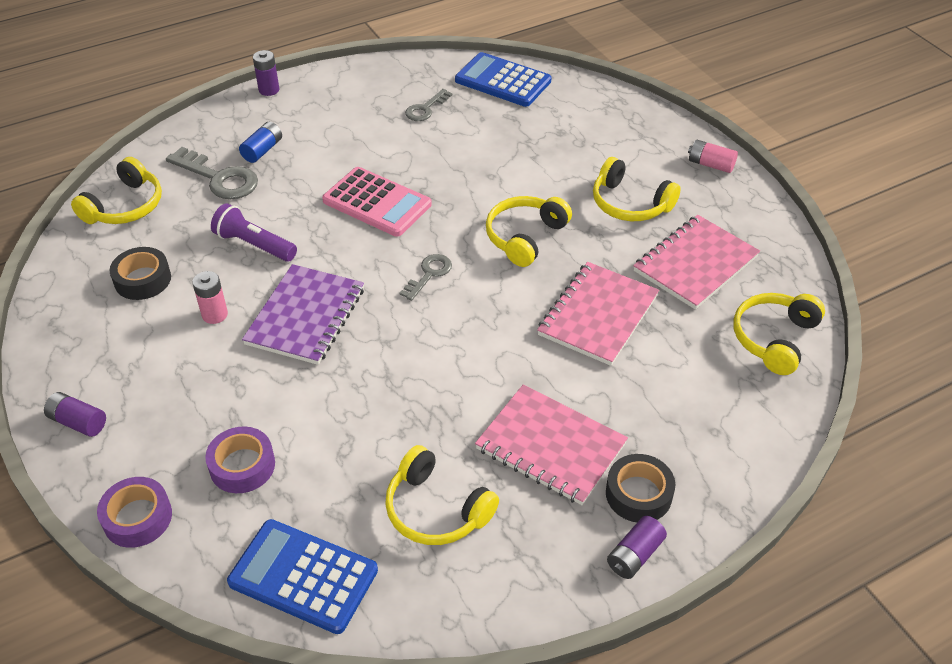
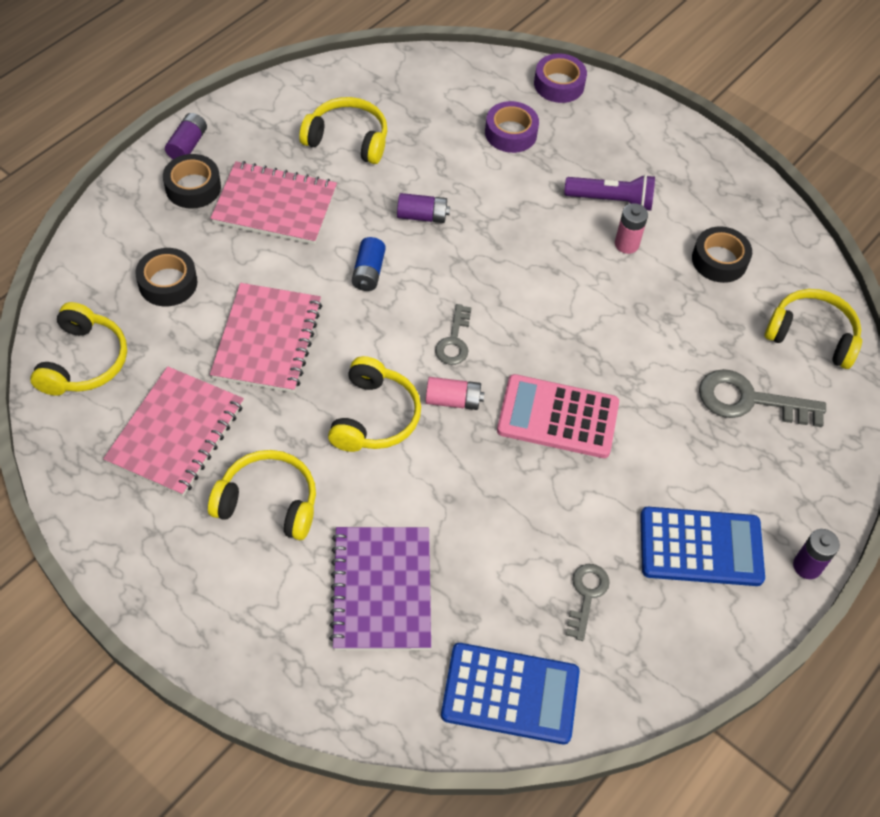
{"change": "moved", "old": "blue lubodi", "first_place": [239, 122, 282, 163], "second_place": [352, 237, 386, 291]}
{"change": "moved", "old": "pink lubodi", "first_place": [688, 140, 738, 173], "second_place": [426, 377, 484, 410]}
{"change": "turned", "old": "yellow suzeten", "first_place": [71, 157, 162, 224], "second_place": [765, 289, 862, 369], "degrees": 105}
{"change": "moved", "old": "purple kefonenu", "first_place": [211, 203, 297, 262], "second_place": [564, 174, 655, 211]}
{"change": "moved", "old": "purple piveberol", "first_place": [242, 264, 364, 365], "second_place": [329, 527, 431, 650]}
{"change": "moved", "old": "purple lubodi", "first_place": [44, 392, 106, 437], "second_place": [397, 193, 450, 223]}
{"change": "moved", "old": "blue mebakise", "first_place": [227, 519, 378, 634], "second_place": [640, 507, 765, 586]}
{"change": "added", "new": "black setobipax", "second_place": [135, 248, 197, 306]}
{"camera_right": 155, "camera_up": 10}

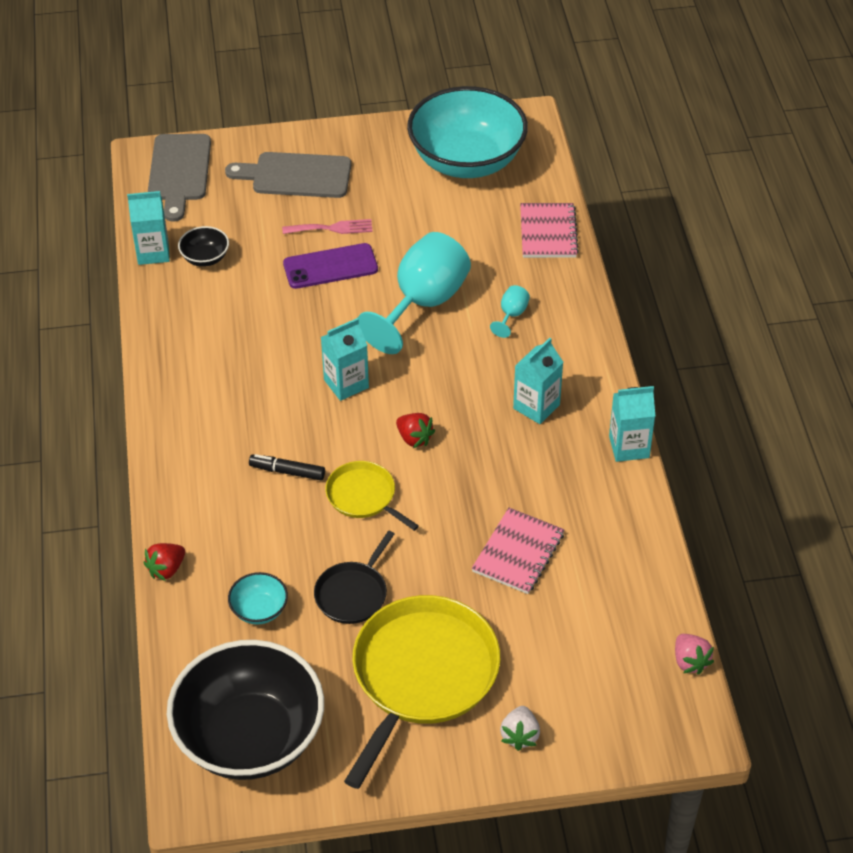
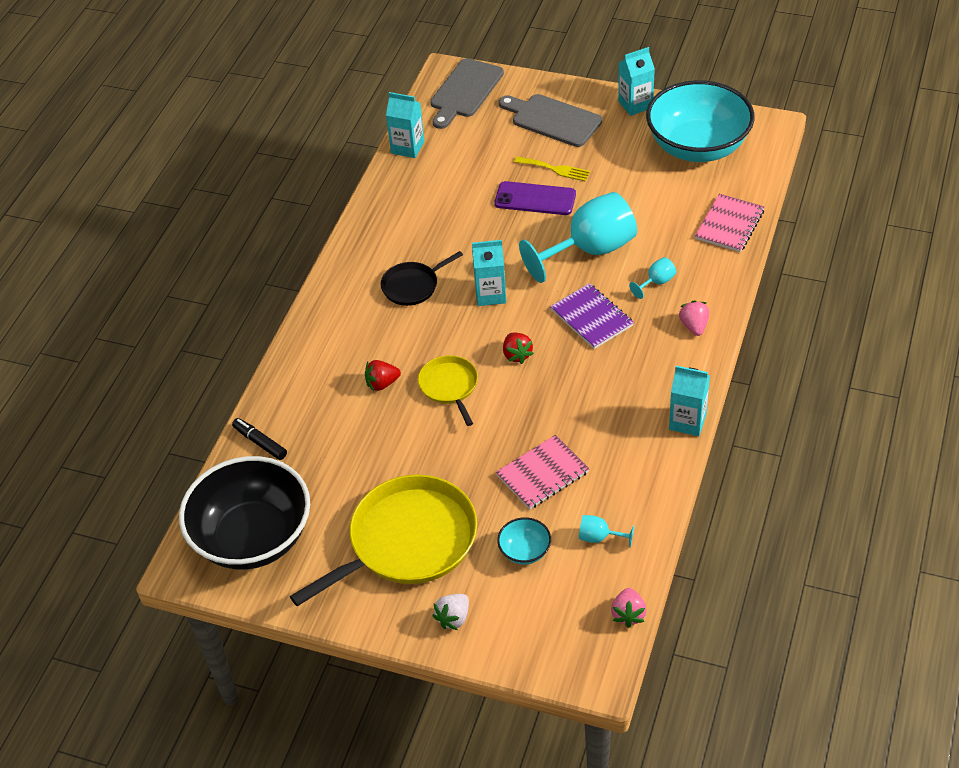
{"change": "recoloured", "old": "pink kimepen", "new": "yellow kimepen", "first_place": [282, 219, 372, 234], "second_place": [514, 156, 590, 182]}
{"change": "removed", "old": "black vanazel", "first_place": [178, 226, 229, 267]}
{"change": "moved", "old": "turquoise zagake", "first_place": [513, 338, 563, 424], "second_place": [618, 47, 655, 116]}
{"change": "moved", "old": "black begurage", "first_place": [249, 454, 325, 481], "second_place": [232, 418, 287, 460]}
{"change": "moved", "old": "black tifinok", "first_place": [314, 530, 394, 624], "second_place": [381, 251, 463, 306]}
{"change": "moved", "old": "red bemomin", "first_place": [144, 543, 185, 581], "second_place": [365, 360, 401, 391]}
{"change": "moved", "old": "turquoise vanazel", "first_place": [228, 572, 288, 625], "second_place": [497, 517, 551, 564]}
{"change": "added", "new": "purple piveberol", "second_place": [550, 283, 634, 349]}
{"change": "added", "new": "pink bemomin", "second_place": [679, 300, 709, 336]}
{"change": "added", "new": "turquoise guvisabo", "second_place": [579, 515, 634, 548]}
{"camera_right": 30, "camera_up": 0}

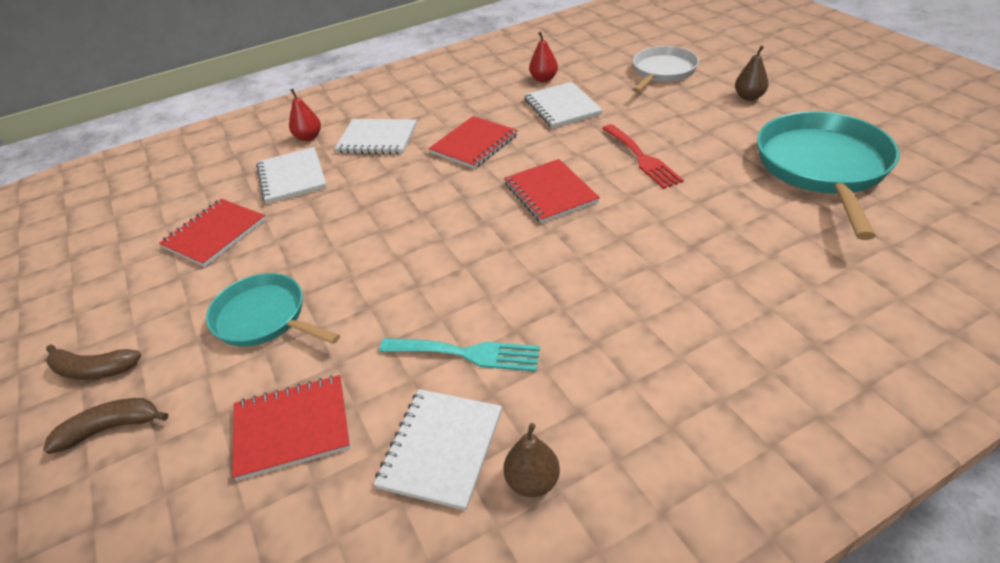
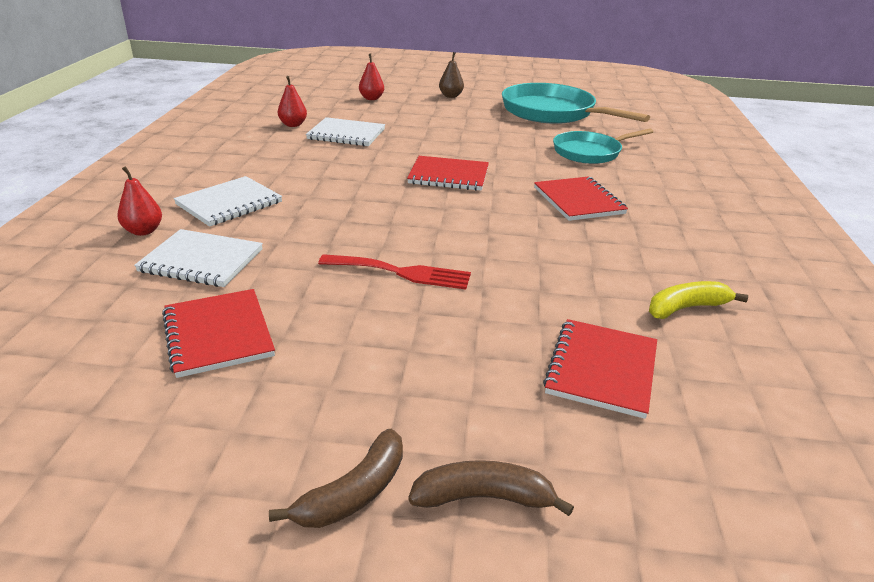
{"change": "replaced", "old": "white tifinok", "new": "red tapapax", "first_place": [632, 46, 699, 92], "second_place": [359, 54, 384, 100]}
{"change": "moved", "old": "red piveberol", "first_place": [429, 116, 518, 169], "second_place": [534, 176, 628, 221]}
{"change": "moved", "old": "red kimepen", "first_place": [602, 124, 684, 189], "second_place": [318, 254, 471, 290]}
{"change": "moved", "old": "turquoise tifinok", "first_place": [206, 273, 340, 347], "second_place": [553, 128, 653, 164]}
{"change": "removed", "old": "turquoise kimepen", "first_place": [379, 338, 540, 372]}
{"change": "replaced", "old": "white piveberol", "new": "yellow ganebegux", "first_place": [374, 389, 502, 511], "second_place": [649, 281, 748, 319]}
{"change": "turned", "old": "brown ganebegux", "first_place": [43, 398, 168, 454], "second_place": [408, 460, 574, 516], "degrees": 75}
{"change": "removed", "old": "brown tapapax", "first_place": [503, 423, 560, 497]}
{"camera_right": -60, "camera_up": -10}

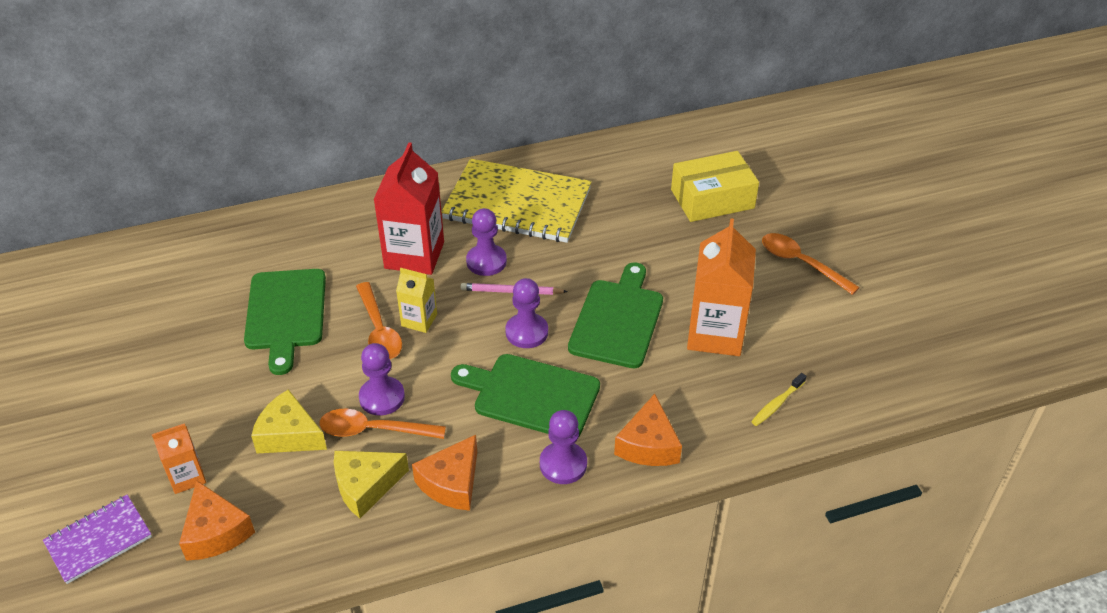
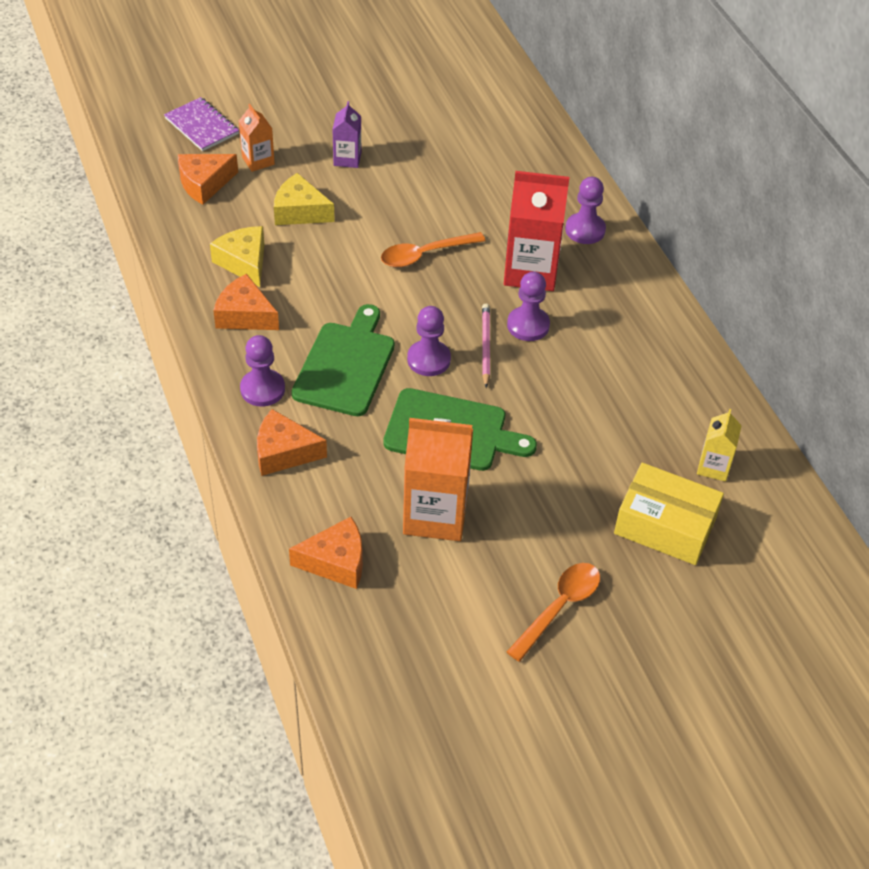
{"change": "turned", "old": "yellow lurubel", "first_place": [671, 151, 759, 222], "second_place": [614, 463, 724, 565], "degrees": -45}
{"change": "removed", "old": "yellow piveberol", "first_place": [441, 159, 592, 243]}
{"change": "moved", "old": "yellow zagake", "first_place": [396, 268, 437, 333], "second_place": [697, 409, 742, 482]}
{"change": "removed", "old": "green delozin", "first_place": [244, 269, 326, 375]}
{"change": "moved", "old": "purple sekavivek", "first_place": [359, 343, 405, 416], "second_place": [565, 177, 606, 244]}
{"change": "replaced", "old": "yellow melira", "new": "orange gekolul", "first_place": [751, 373, 807, 426], "second_place": [289, 517, 363, 589]}
{"change": "turned", "old": "yellow gekolul", "first_place": [251, 389, 327, 453], "second_place": [274, 173, 335, 225], "degrees": -90}
{"change": "removed", "old": "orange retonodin", "first_place": [319, 409, 446, 439]}
{"change": "added", "new": "purple zagake", "second_place": [332, 101, 361, 168]}
{"camera_right": 85, "camera_up": 5}

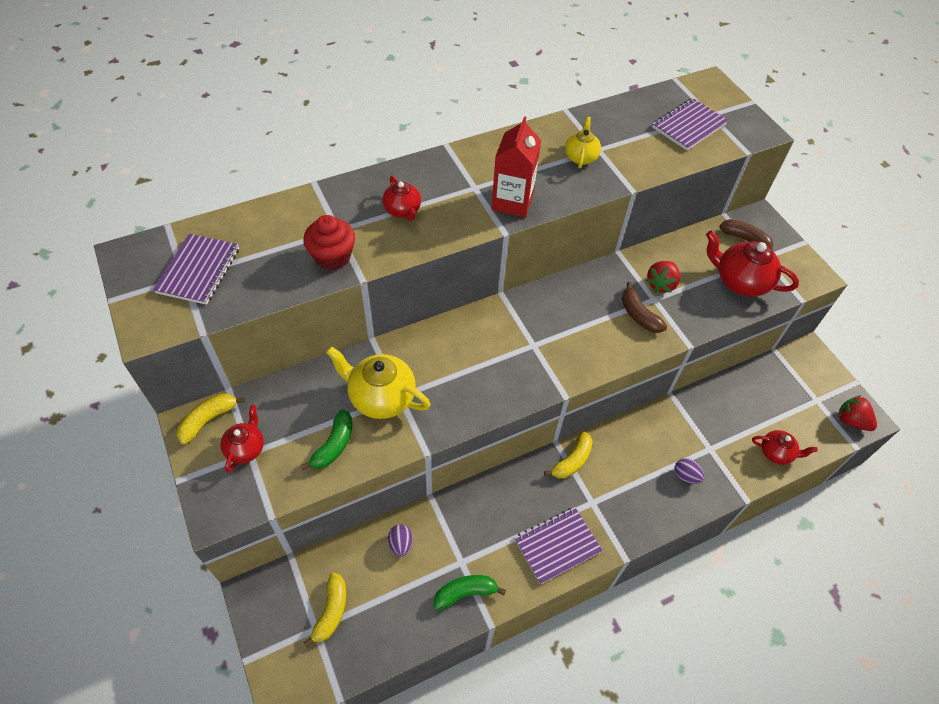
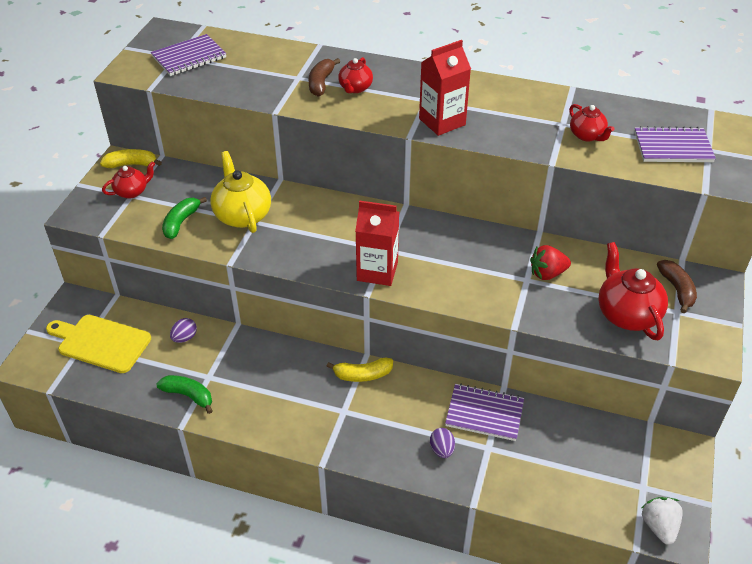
{"change": "removed", "old": "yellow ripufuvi", "first_place": [565, 116, 601, 169]}
{"change": "removed", "old": "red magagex", "first_place": [303, 215, 355, 270]}
{"change": "moved", "old": "brown ganebegux", "first_place": [622, 282, 667, 333], "second_place": [309, 58, 340, 97]}
{"change": "recoloured", "old": "red bemomin", "new": "white bemomin", "first_place": [838, 395, 877, 431], "second_place": [642, 497, 683, 545]}
{"change": "turned", "old": "green ganebegux", "first_place": [300, 409, 353, 470], "second_place": [162, 197, 207, 239], "degrees": 135}
{"change": "moved", "old": "red ripufuvi", "first_place": [752, 430, 818, 465], "second_place": [569, 104, 614, 141]}
{"change": "moved", "old": "purple piveberol", "first_place": [515, 507, 603, 584], "second_place": [445, 384, 524, 441]}
{"change": "replaced", "old": "yellow ganebegux", "new": "yellow delozin", "first_place": [304, 572, 346, 647], "second_place": [46, 315, 151, 373]}
{"change": "added", "new": "red zagake", "second_place": [355, 200, 399, 286]}
{"camera_right": 45, "camera_up": -10}

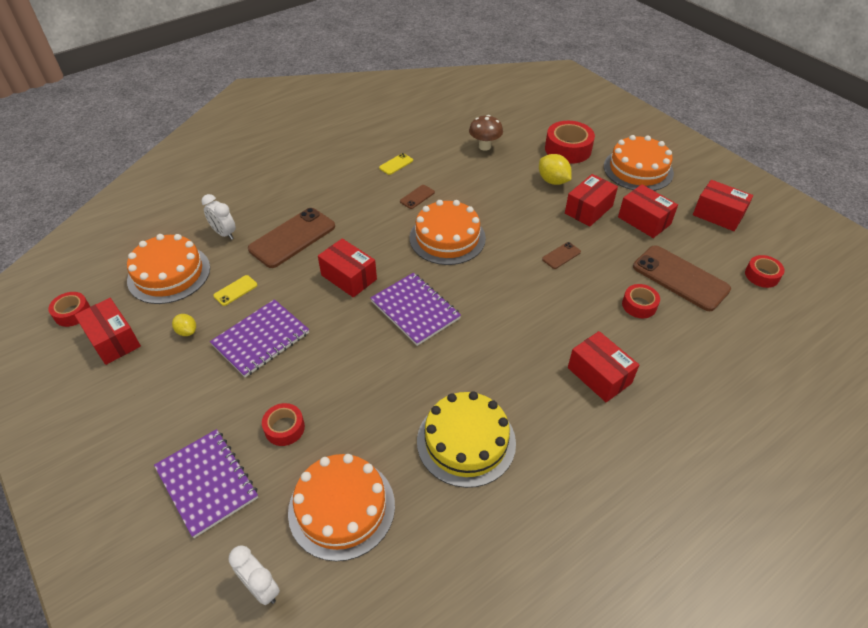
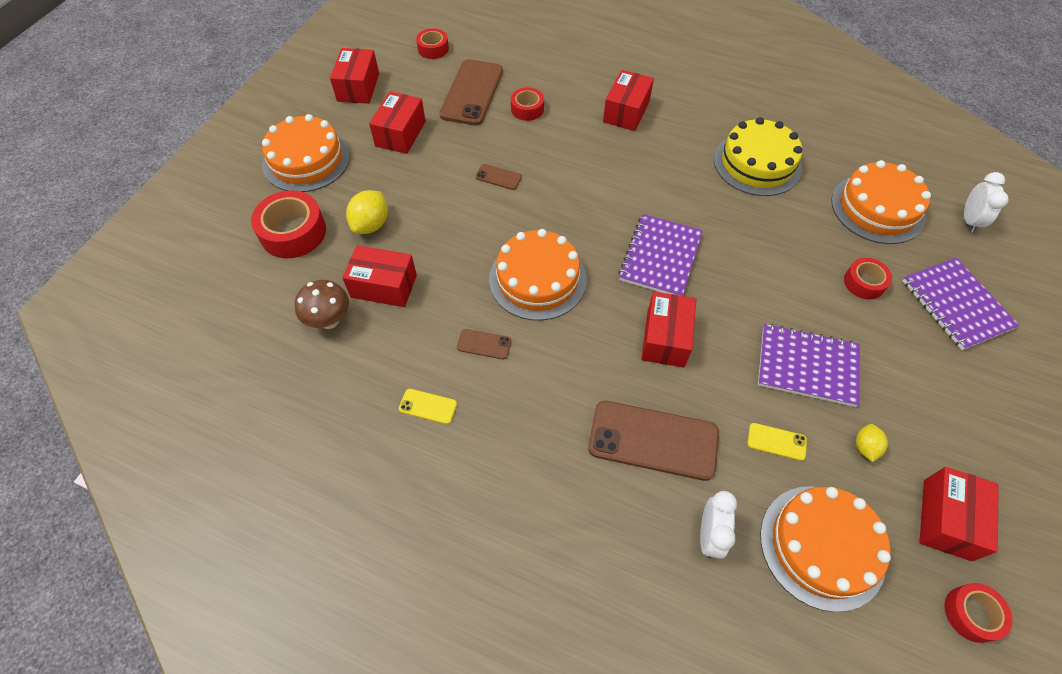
{"change": "moved", "old": "red lurubel", "first_place": [565, 174, 618, 227], "second_place": [342, 245, 417, 307]}
{"change": "turned", "old": "purple piveberol", "first_place": [154, 429, 258, 538], "second_place": [903, 258, 1020, 350], "degrees": -45}
{"camera_right": -120, "camera_up": 10}

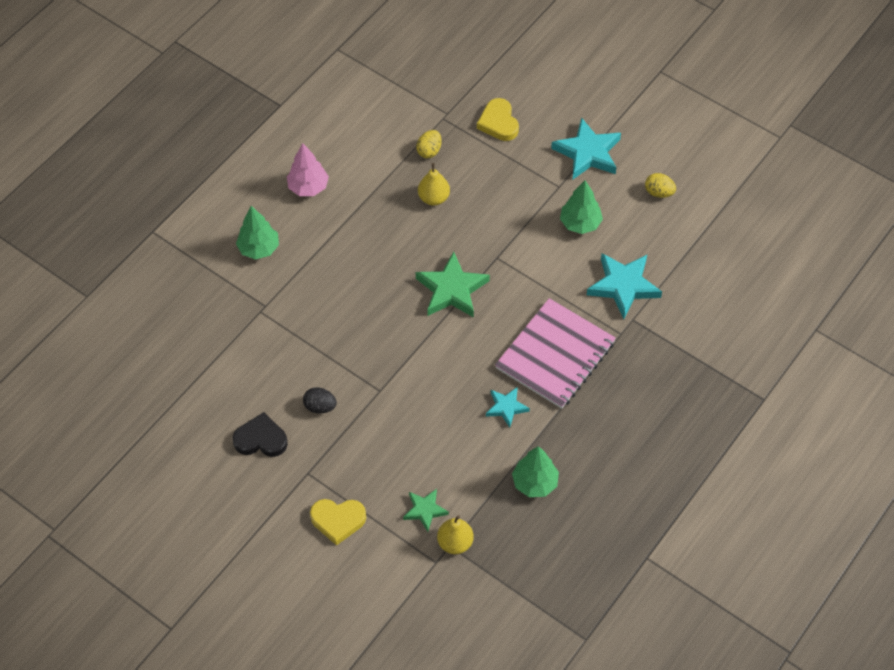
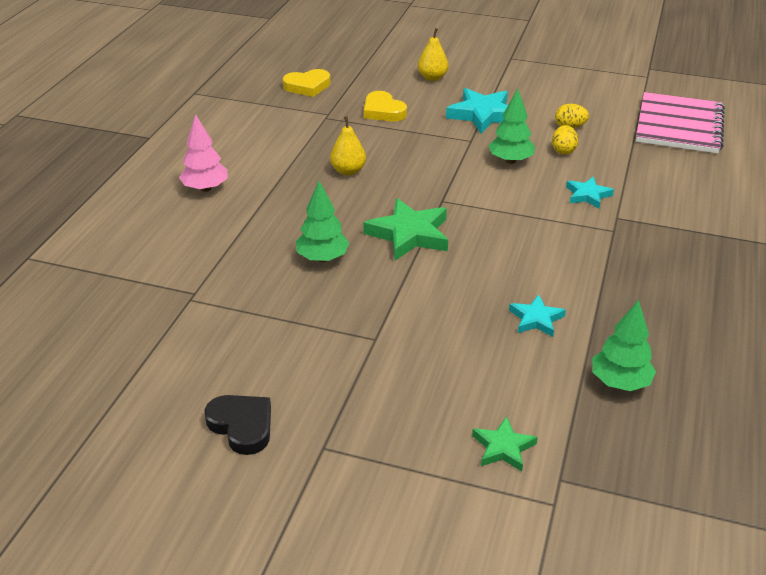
{"change": "moved", "old": "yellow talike", "first_place": [416, 130, 442, 158], "second_place": [552, 125, 578, 155]}
{"change": "moved", "old": "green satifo", "first_place": [236, 206, 279, 260], "second_place": [296, 181, 349, 262]}
{"change": "resized", "old": "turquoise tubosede", "first_place": [587, 253, 662, 319], "second_place": [566, 177, 614, 209], "factor": 0.57}
{"change": "moved", "old": "pink piveberol", "first_place": [495, 298, 616, 409], "second_place": [636, 92, 725, 153]}
{"change": "removed", "old": "black talike", "first_place": [303, 387, 337, 413]}
{"change": "turned", "old": "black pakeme", "first_place": [232, 412, 288, 457], "second_place": [205, 395, 271, 455], "degrees": 60}
{"change": "moved", "old": "yellow pakeme", "first_place": [310, 499, 366, 546], "second_place": [283, 69, 331, 97]}
{"change": "moved", "old": "yellow tapapax", "first_place": [437, 515, 474, 554], "second_place": [418, 28, 448, 81]}
{"camera_right": -20, "camera_up": -20}

